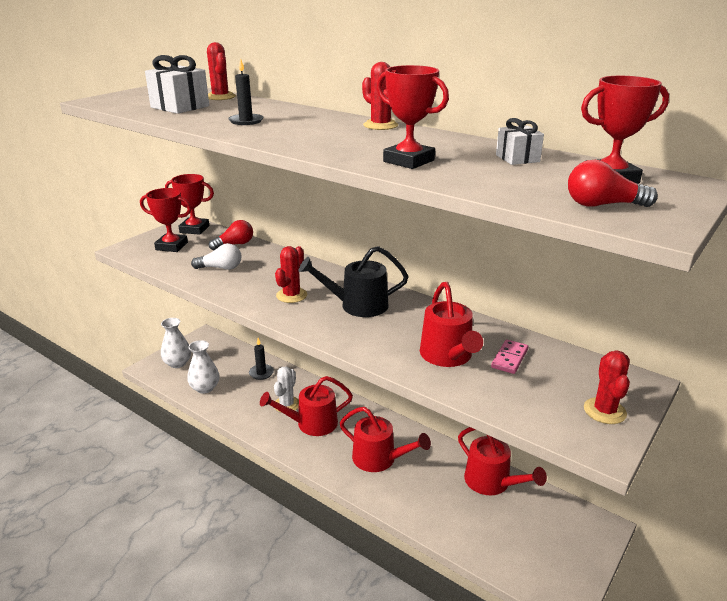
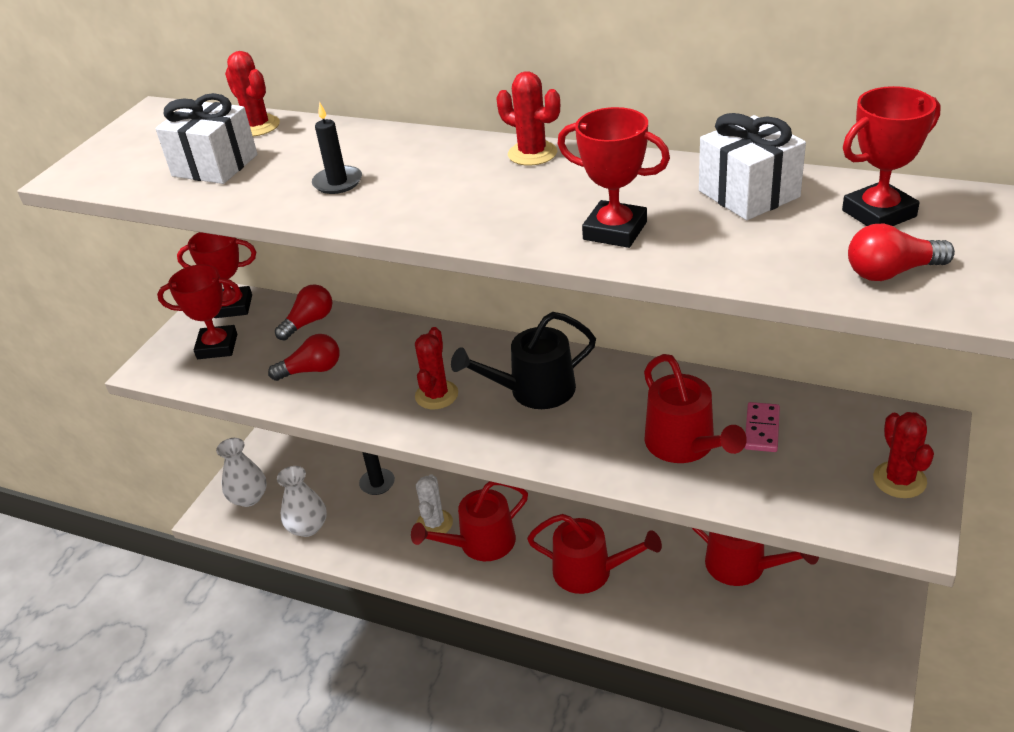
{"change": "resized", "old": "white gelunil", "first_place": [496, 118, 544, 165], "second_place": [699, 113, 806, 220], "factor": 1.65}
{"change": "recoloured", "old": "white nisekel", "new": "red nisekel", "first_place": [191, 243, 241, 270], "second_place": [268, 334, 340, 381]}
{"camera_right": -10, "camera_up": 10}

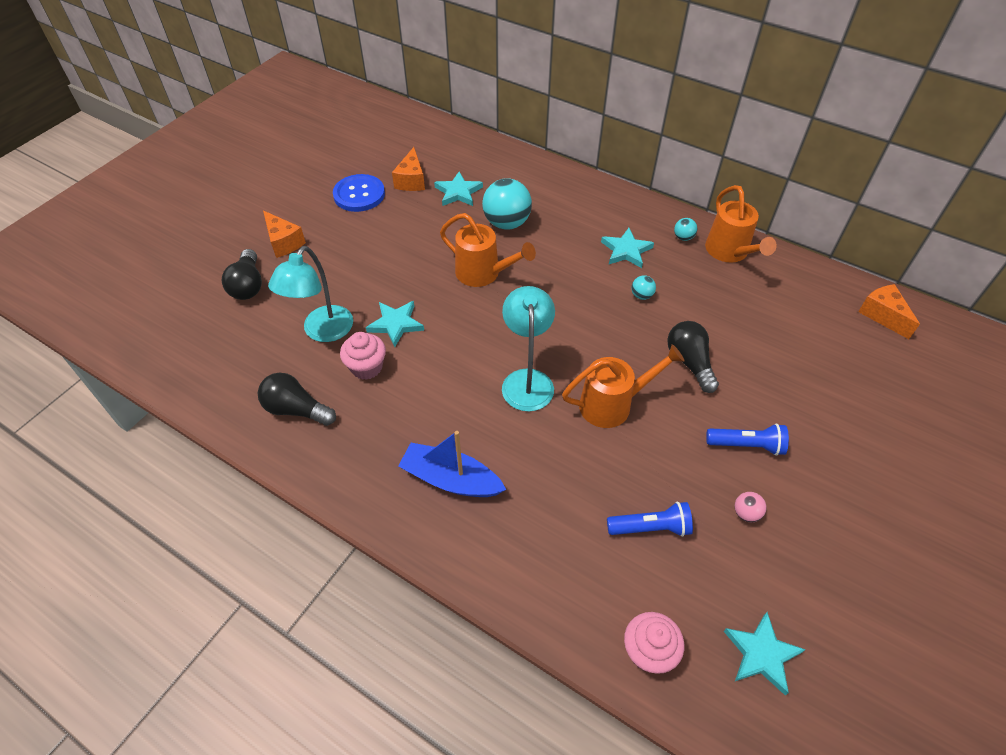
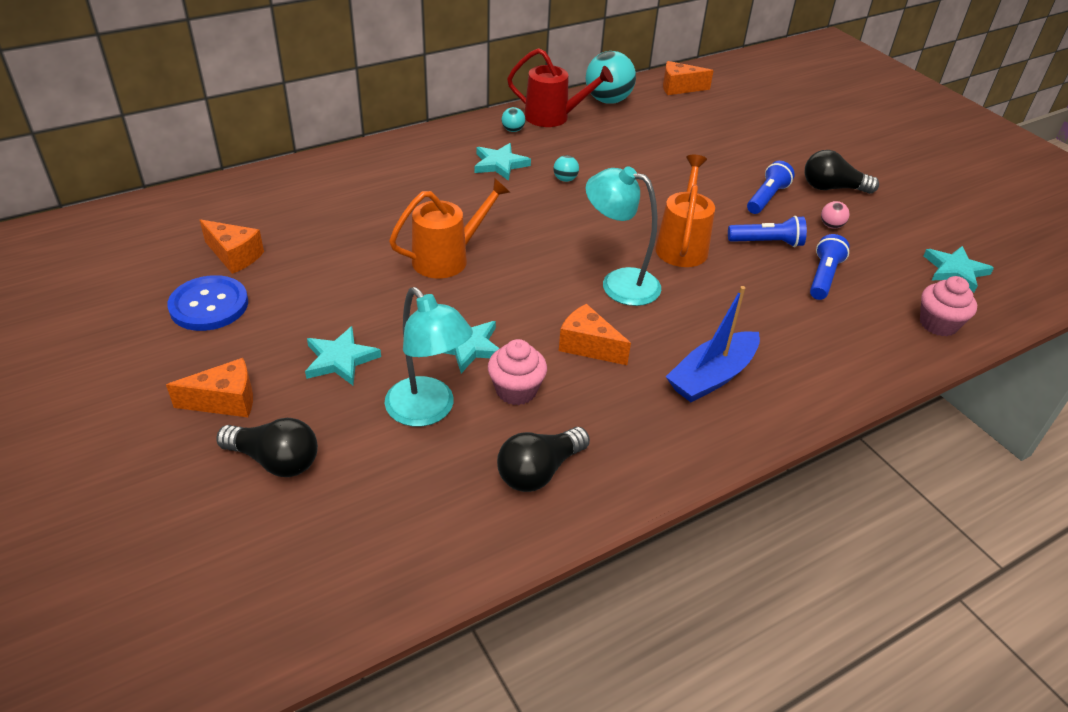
{"change": "moved", "old": "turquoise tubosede", "first_place": [434, 172, 483, 206], "second_place": [305, 326, 381, 385]}
{"change": "moved", "old": "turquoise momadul", "first_place": [482, 178, 532, 230], "second_place": [586, 51, 636, 104]}
{"change": "recoloured", "old": "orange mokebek", "new": "red mokebek", "first_place": [705, 185, 777, 263], "second_place": [507, 48, 613, 127]}
{"change": "moved", "old": "black nisekel", "first_place": [667, 321, 719, 393], "second_place": [804, 150, 879, 194]}
{"change": "added", "new": "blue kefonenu", "second_place": [728, 216, 807, 247]}
{"change": "added", "new": "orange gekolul", "second_place": [559, 304, 631, 365]}
{"camera_right": -65, "camera_up": -10}

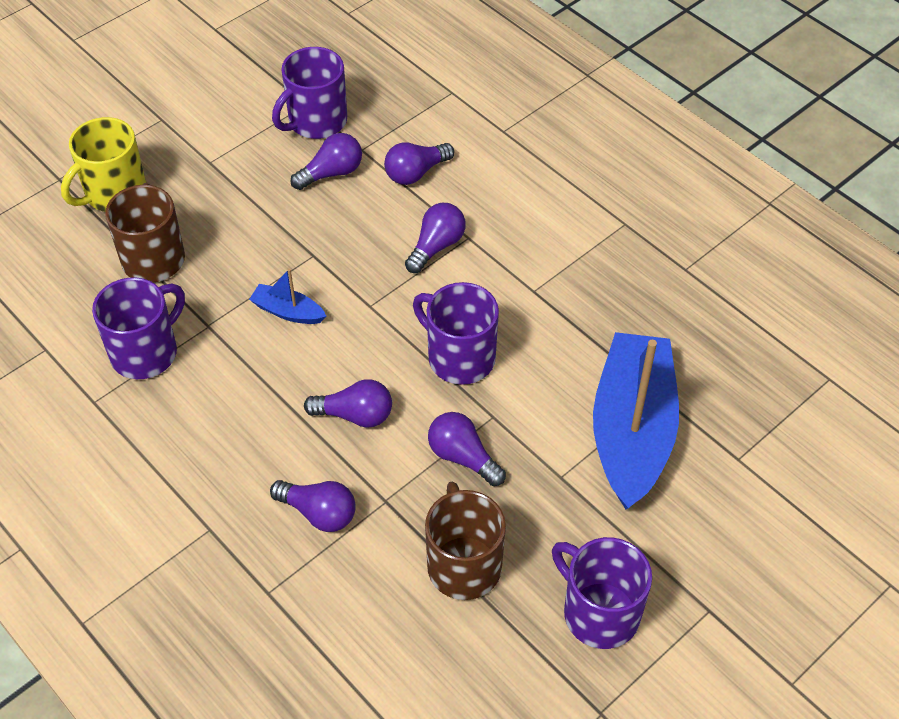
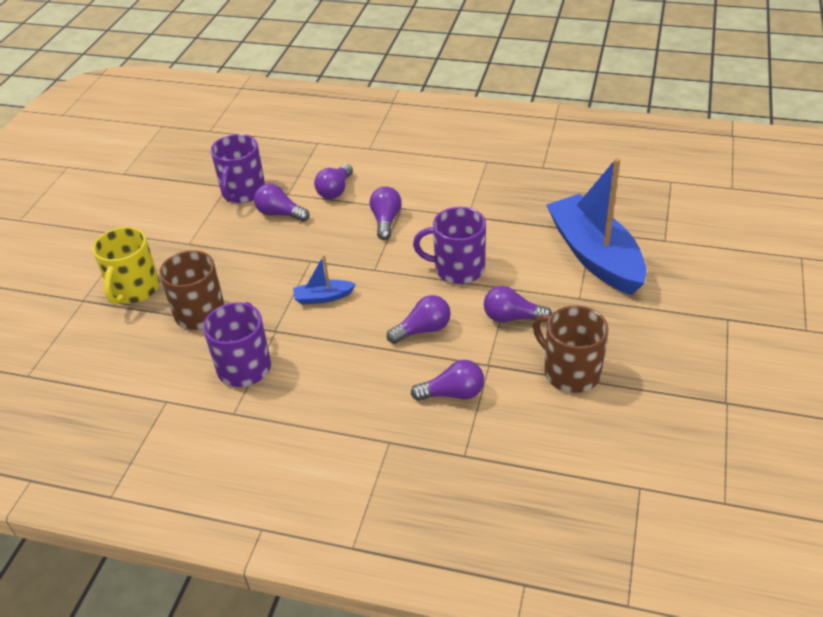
{"change": "turned", "old": "purple nisekel", "first_place": [290, 133, 362, 190], "second_place": [254, 184, 309, 222], "degrees": -90}
{"change": "removed", "old": "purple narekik", "first_place": [552, 537, 652, 649]}
{"camera_right": -30, "camera_up": -10}

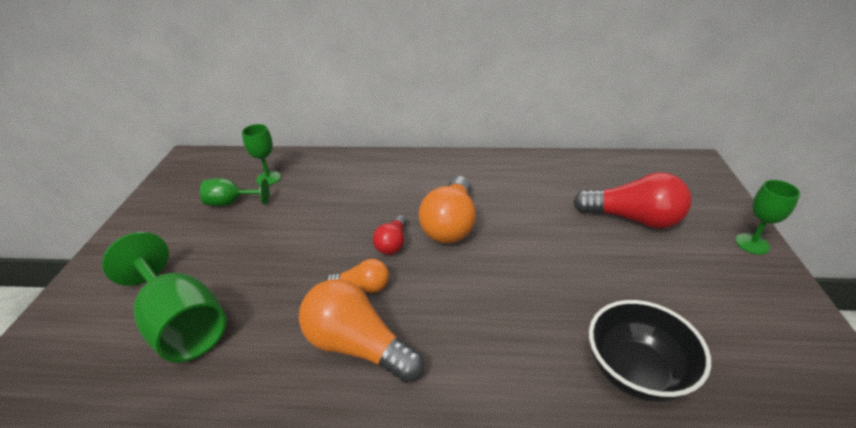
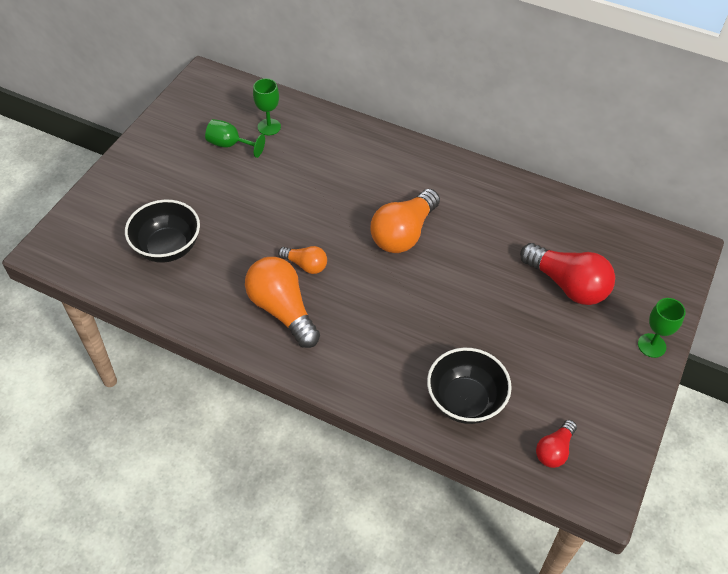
{"change": "moved", "old": "red nisekel", "first_place": [373, 215, 407, 255], "second_place": [536, 420, 577, 468]}
{"change": "replaced", "old": "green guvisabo", "new": "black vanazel", "first_place": [102, 232, 227, 363], "second_place": [125, 200, 200, 263]}
{"camera_right": 20, "camera_up": 15}

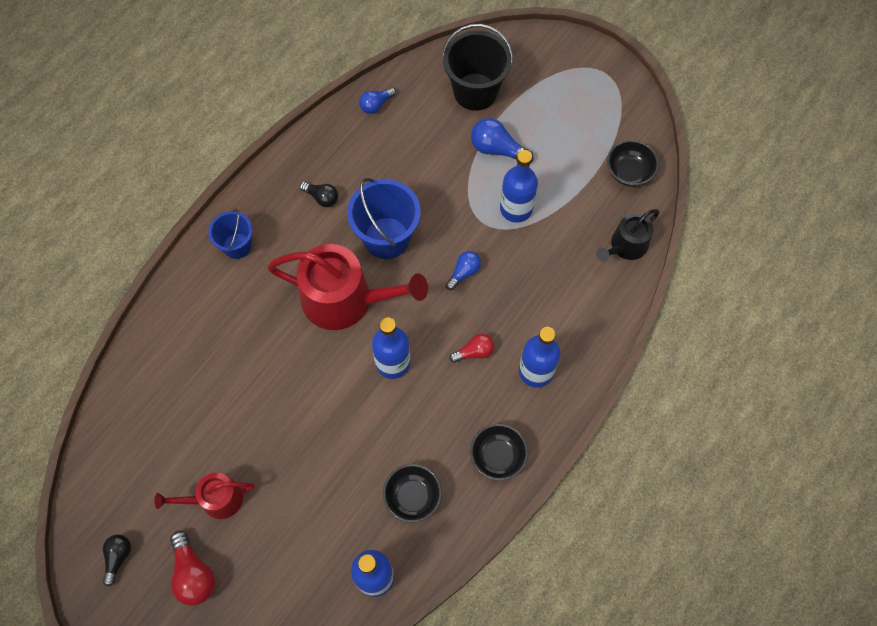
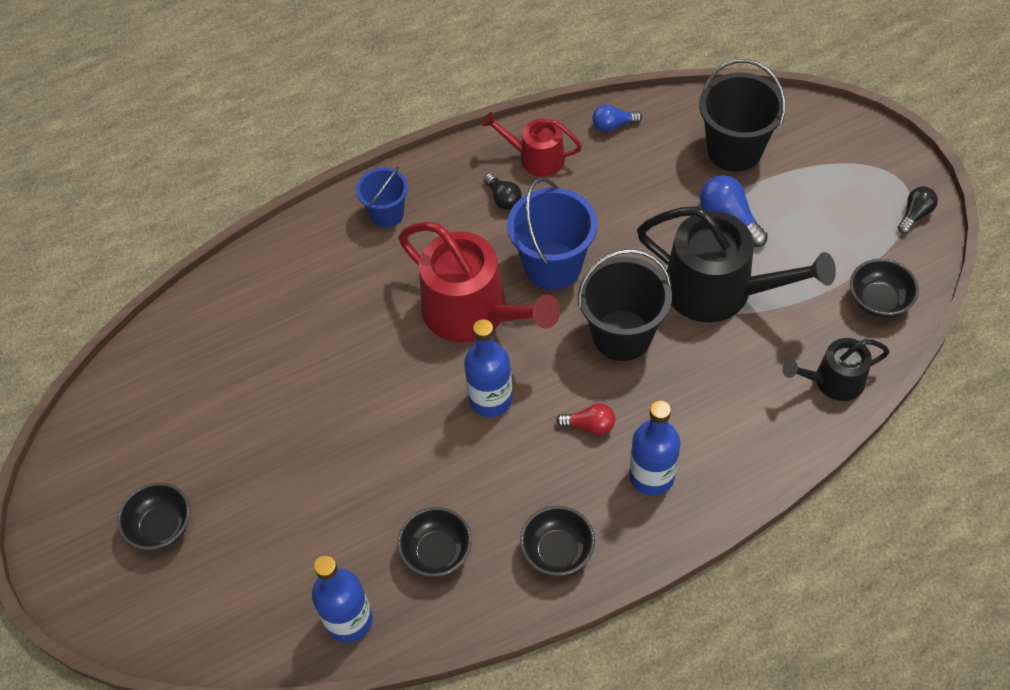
{"change": "replaced", "old": "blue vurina", "new": "black mokebek", "first_place": [500, 150, 538, 223], "second_place": [637, 206, 836, 322]}
{"change": "replaced", "old": "blue nisekel", "new": "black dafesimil", "first_place": [446, 251, 481, 290], "second_place": [578, 249, 672, 361]}
{"change": "moved", "old": "red mokebek", "first_place": [154, 472, 255, 519], "second_place": [482, 112, 582, 177]}
{"change": "replaced", "old": "red nisekel", "new": "black vanazel", "first_place": [170, 530, 215, 606], "second_place": [117, 482, 190, 550]}
{"change": "moved", "old": "black nisekel", "first_place": [103, 534, 131, 587], "second_place": [898, 187, 938, 234]}
{"camera_right": 30, "camera_up": -10}

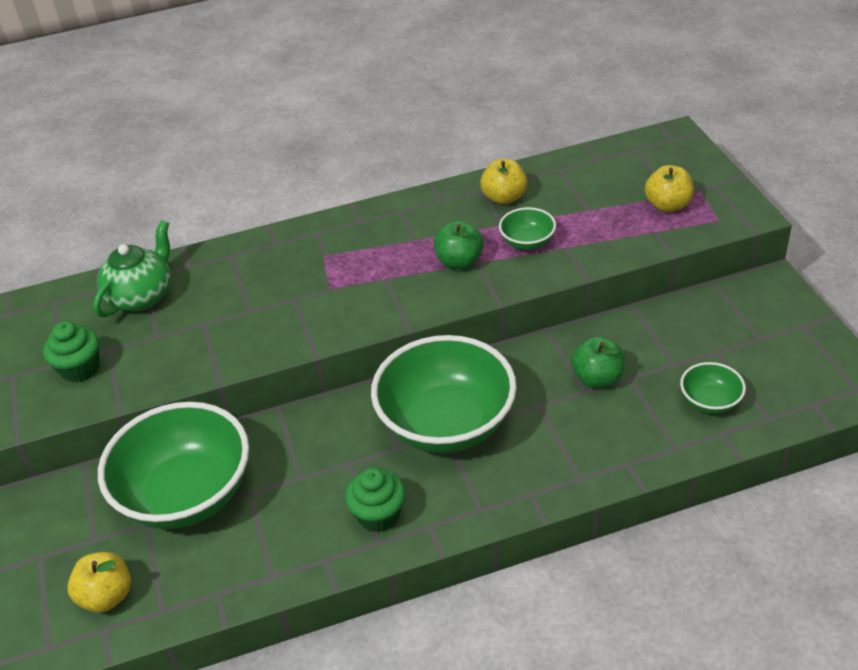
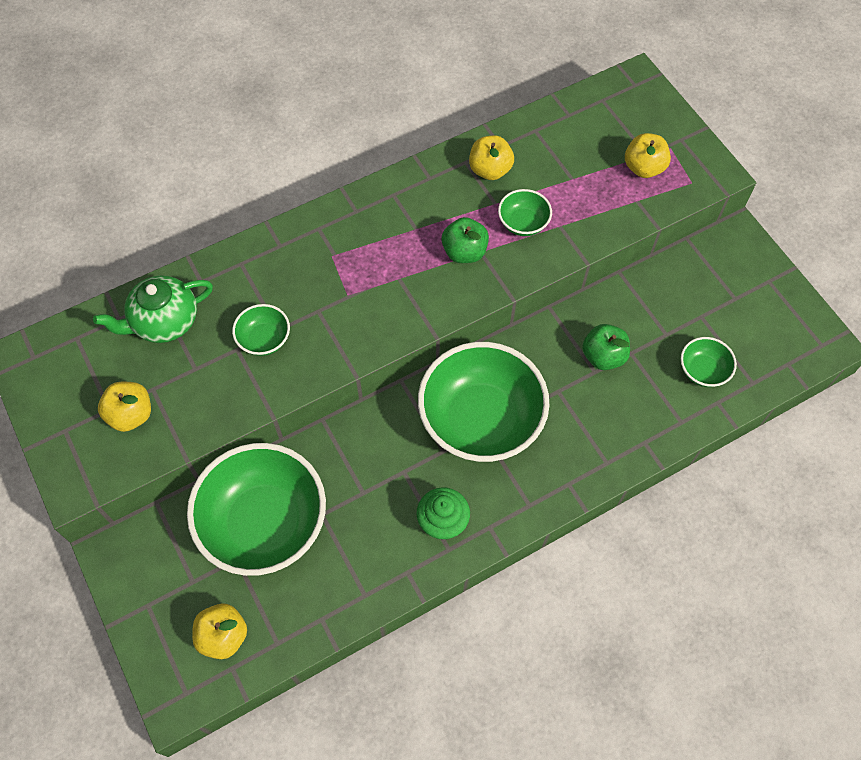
{"change": "turned", "old": "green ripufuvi", "first_place": [93, 220, 171, 317], "second_place": [93, 276, 213, 343], "degrees": -135}
{"change": "replaced", "old": "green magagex", "new": "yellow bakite", "first_place": [43, 321, 99, 382], "second_place": [98, 382, 151, 432]}
{"change": "added", "new": "green vanazel", "second_place": [232, 304, 290, 356]}
{"camera_right": -15, "camera_up": 20}

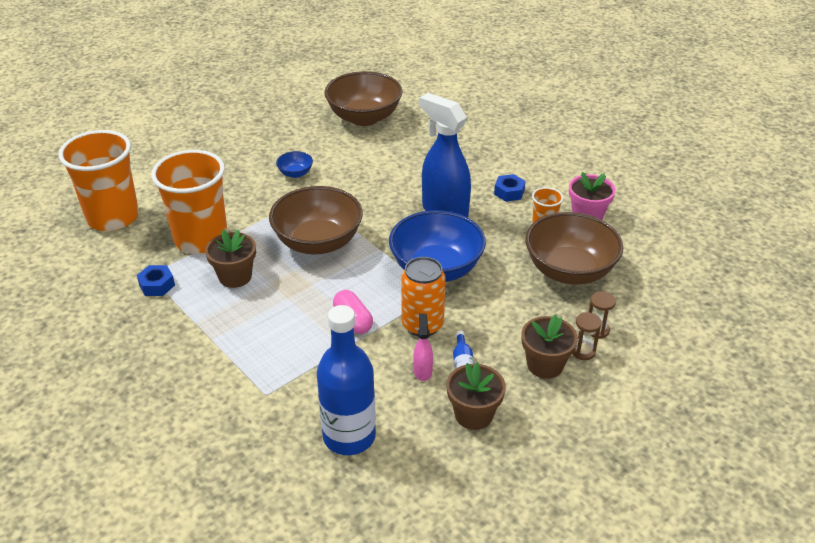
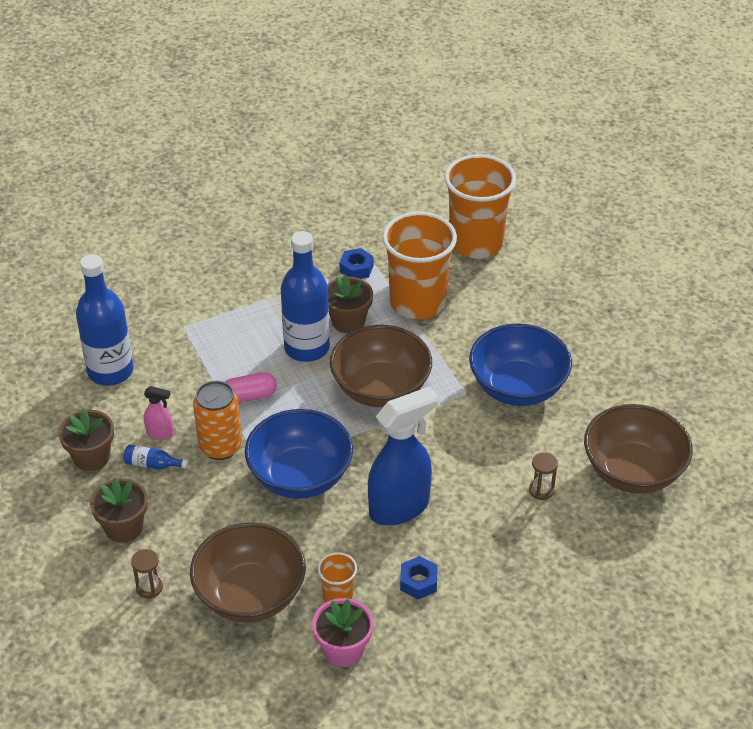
{"change": "resized", "old": "blue vanazel", "first_place": [276, 151, 313, 178], "second_place": [469, 323, 572, 406], "factor": 2.28}
{"change": "moved", "old": "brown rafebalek", "first_place": [572, 312, 602, 360], "second_place": [529, 452, 558, 500]}
{"change": "added", "new": "blue vurina", "second_place": [281, 231, 330, 362]}
{"camera_right": 105, "camera_up": 5}

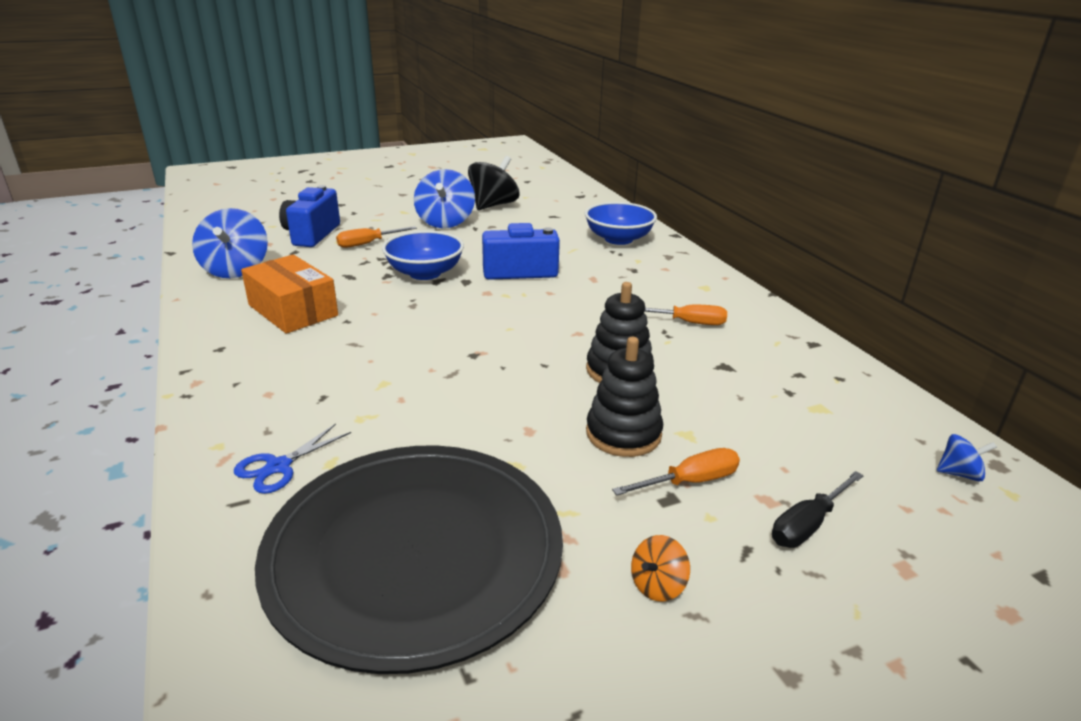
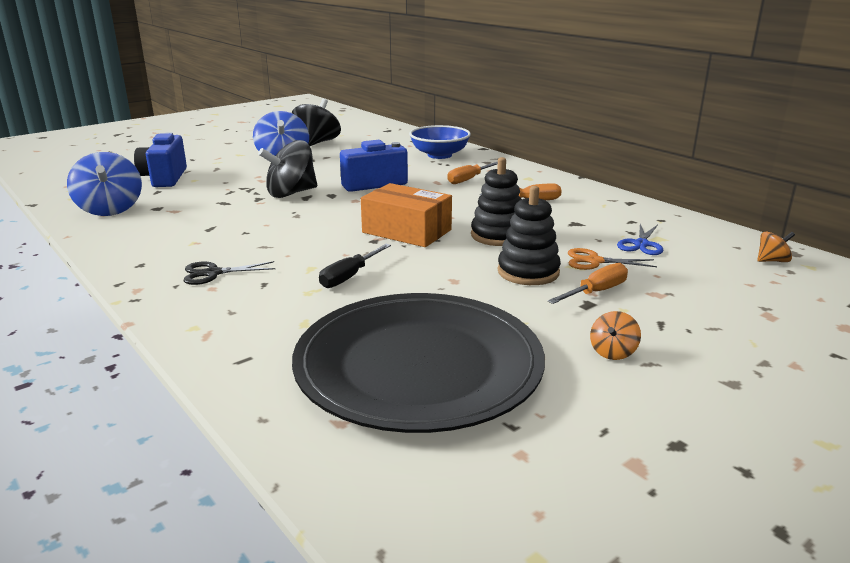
{"change": "moved", "old": "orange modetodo", "first_place": [336, 226, 417, 248], "second_place": [447, 162, 498, 184]}
{"change": "replaced", "old": "blue vanazel", "new": "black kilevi", "first_place": [382, 230, 464, 280], "second_place": [258, 140, 317, 198]}
{"change": "moved", "old": "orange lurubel", "first_place": [241, 254, 338, 334], "second_place": [361, 183, 452, 247]}
{"change": "moved", "old": "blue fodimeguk", "first_place": [234, 424, 351, 494], "second_place": [617, 224, 663, 255]}
{"change": "recoloured", "old": "blue kilevi", "new": "orange kilevi", "first_place": [937, 434, 997, 481], "second_place": [757, 231, 795, 262]}
{"change": "moved", "old": "black modetodo", "first_place": [772, 471, 864, 548], "second_place": [319, 244, 391, 288]}
{"change": "added", "new": "orange fodimeguk", "second_place": [568, 248, 657, 270]}
{"change": "added", "new": "black fodimeguk", "second_place": [184, 261, 275, 285]}
{"camera_right": -15, "camera_up": -5}

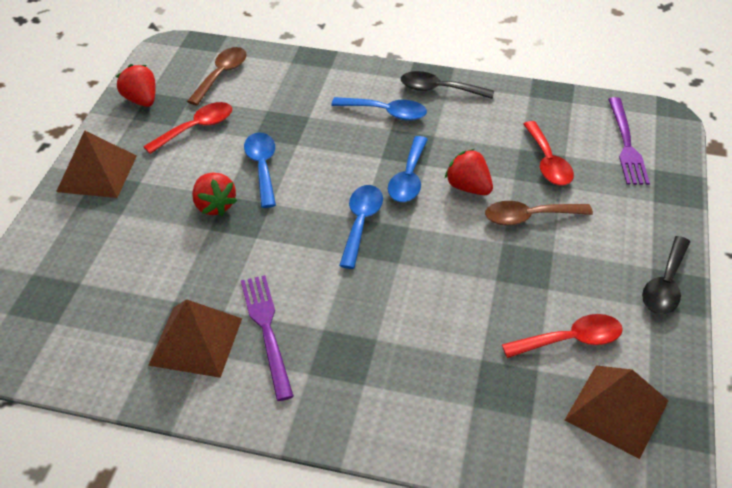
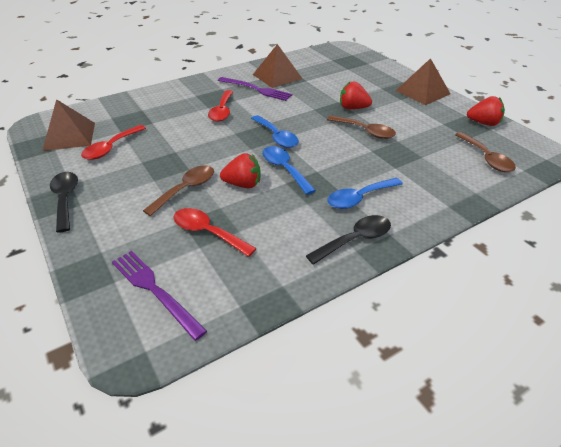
{"change": "moved", "old": "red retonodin", "first_place": [143, 102, 232, 154], "second_place": [208, 90, 233, 122]}
{"change": "recoloured", "old": "blue retonodin", "new": "brown retonodin", "first_place": [244, 133, 276, 208], "second_place": [327, 115, 396, 139]}
{"camera_right": 135, "camera_up": -5}

